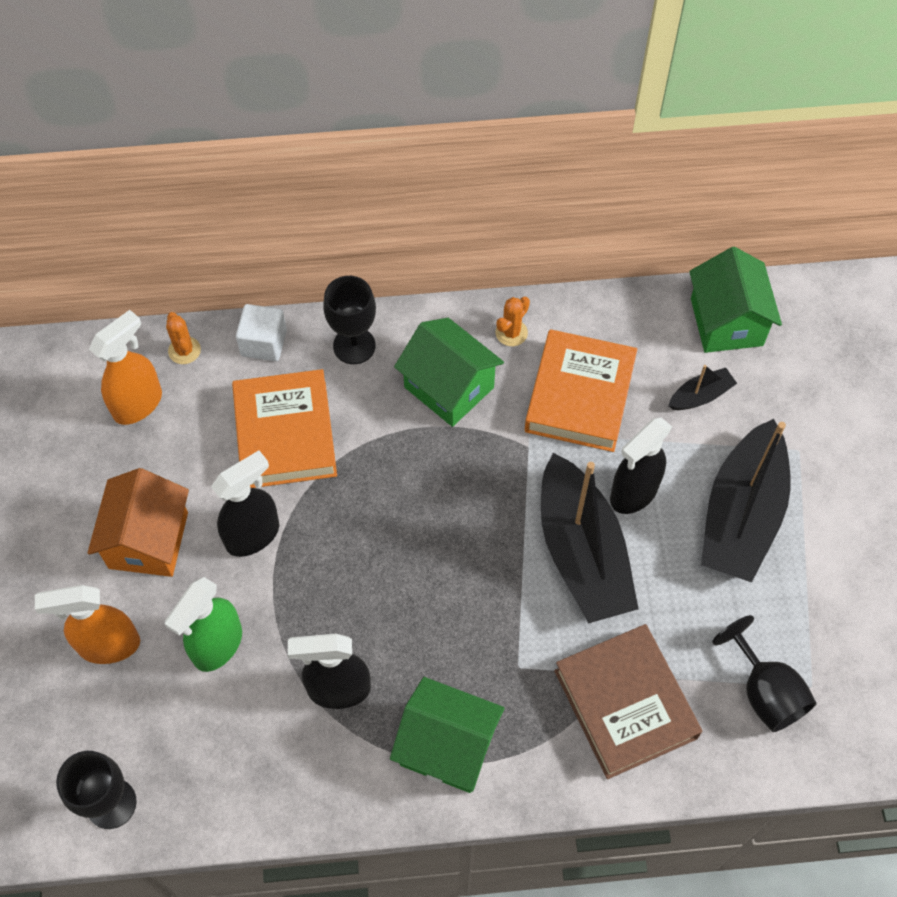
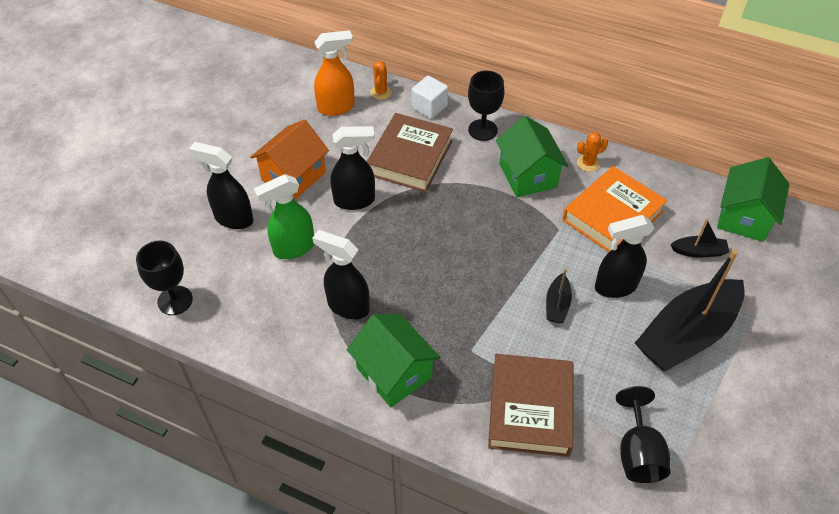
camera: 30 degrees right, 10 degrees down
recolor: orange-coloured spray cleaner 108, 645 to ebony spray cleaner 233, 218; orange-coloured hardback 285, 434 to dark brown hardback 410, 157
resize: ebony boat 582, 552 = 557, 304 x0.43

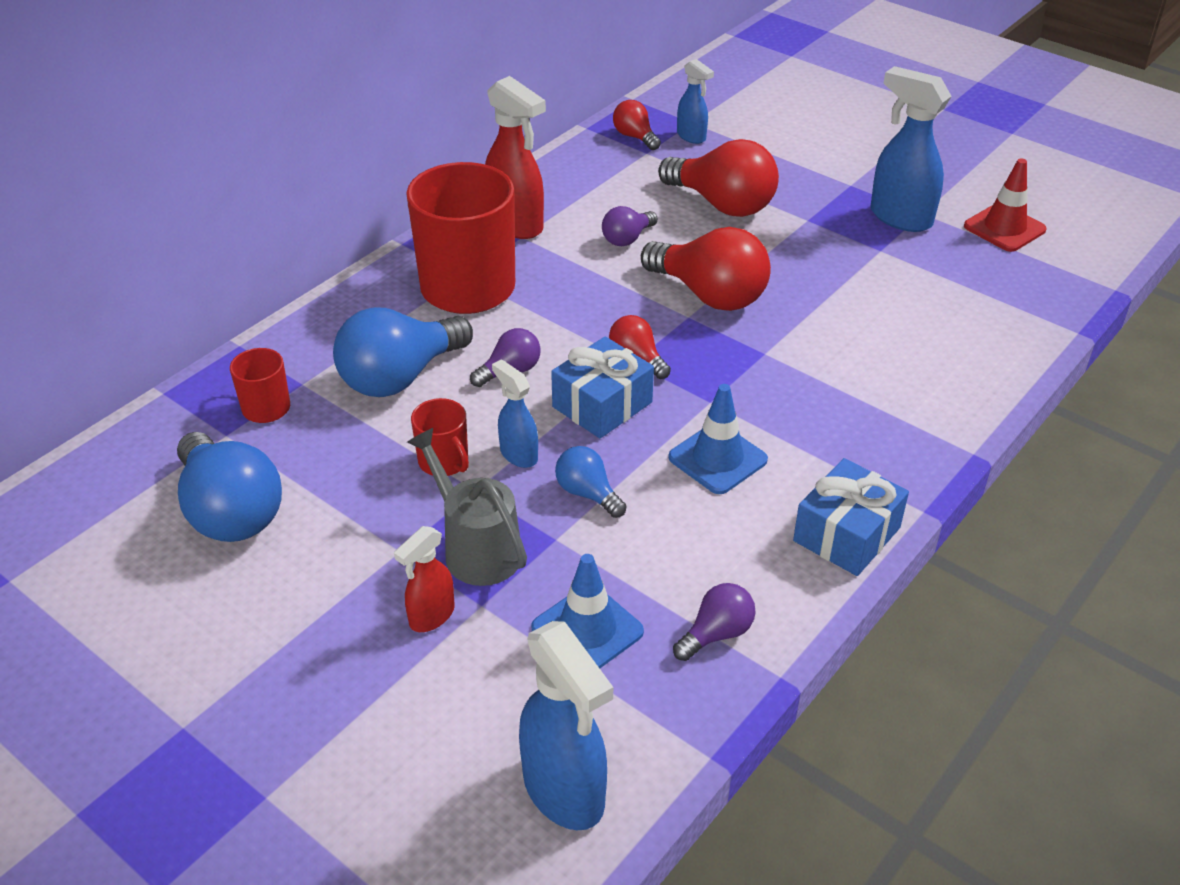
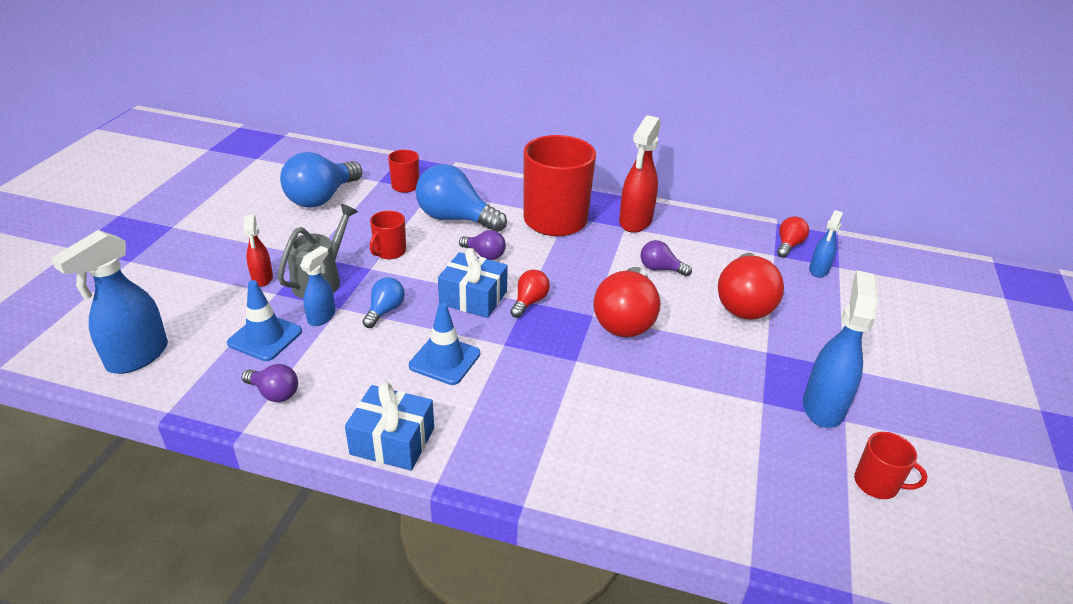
camera: 65 degrees right, 5 degrees down
move: blue spray cleaner 518, 454 to 322, 317
replace: scarlet traffic cone 1004, 228 to scarlet tea mug 877, 483
rotate: scarlet spray cleaner 431, 616 = 262, 278 120 degrees counterclockwise

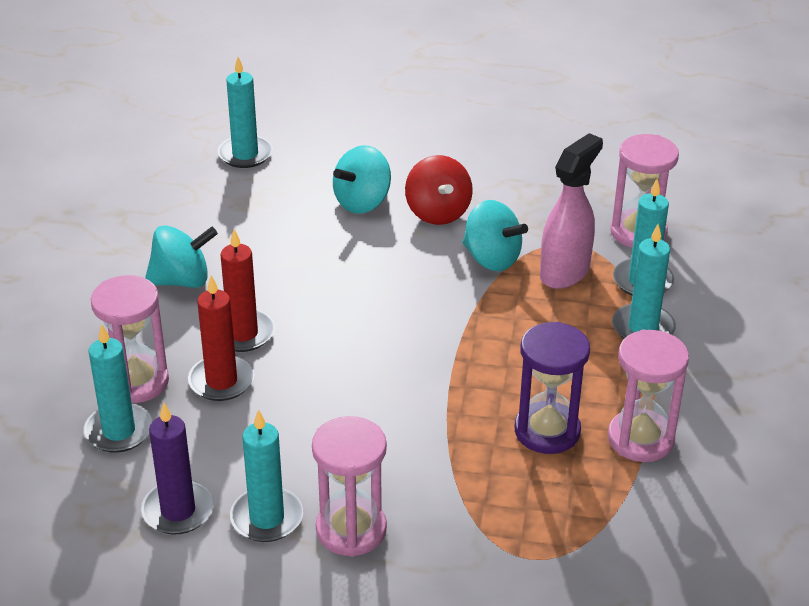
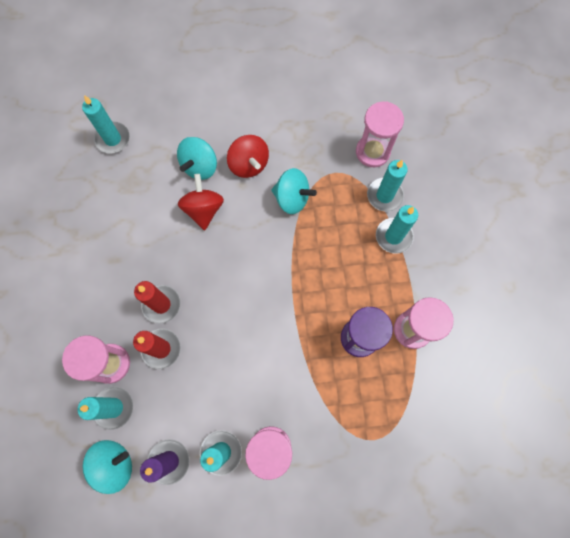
camera: 15 degrees left, 35 degrees up
delete: rosy spray cleaner 565, 272
insert: scarlet spinning top 203, 209
move: turquoise spinning top 182, 280 to 114, 464

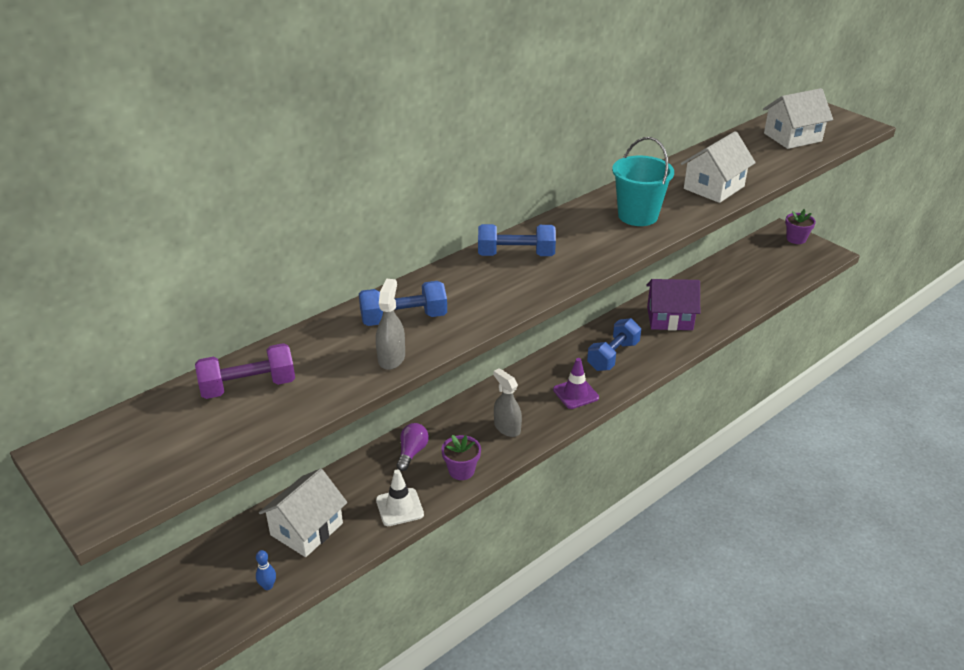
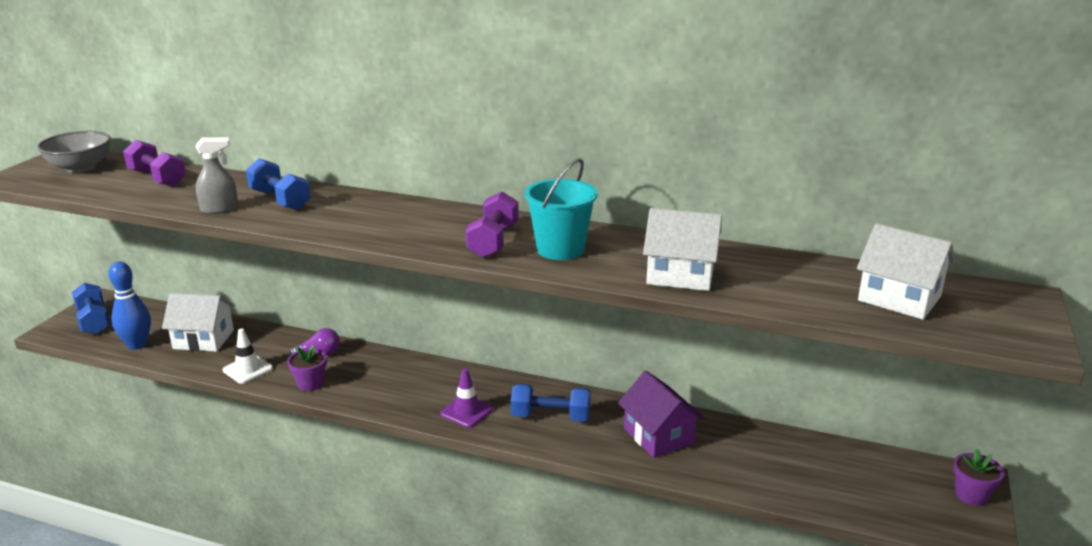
camera: 60 degrees right, 10 degrees down
delete: ash-grey spray cleaner 507, 428
insert: ash-grey deep dish 80, 168; violet hand weight 493, 241
move: blue hand weight 516, 255 to 93, 321
resize: blue bowling pin 268, 586 = 137, 345 x2.21

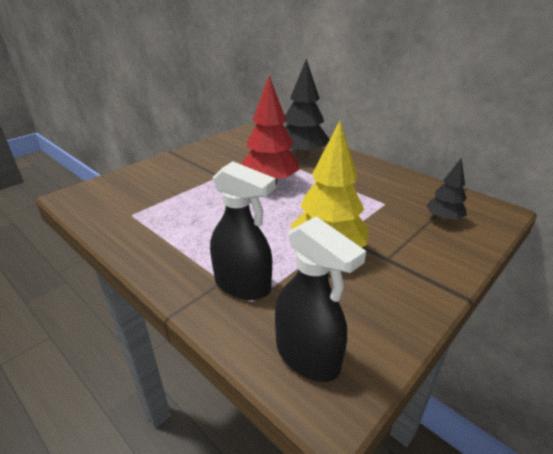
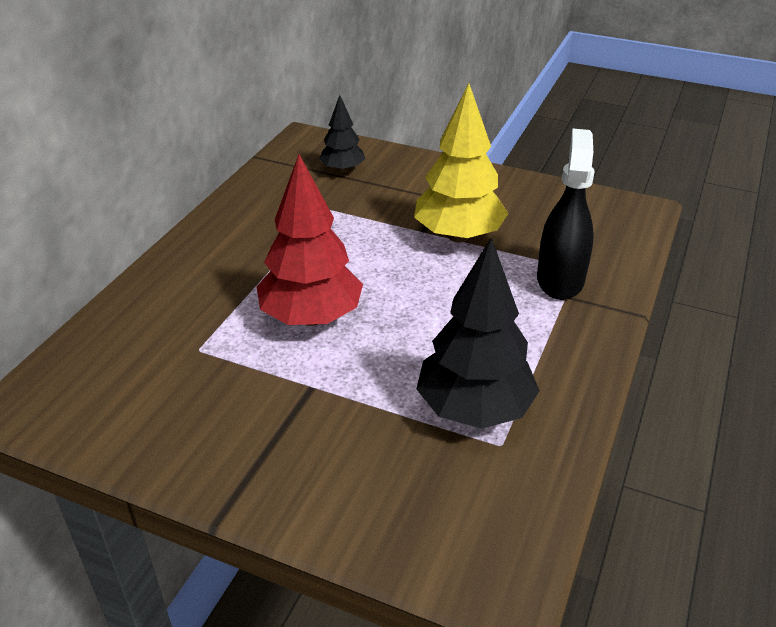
camera: 110 degrees left, 5 degrees up
delete: ebony spray cleaner 308, 356
move: ebony tree 302, 155 to 474, 409

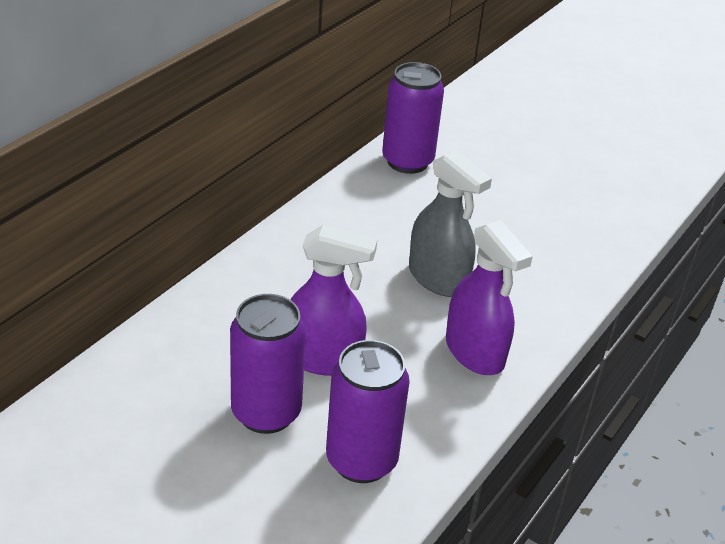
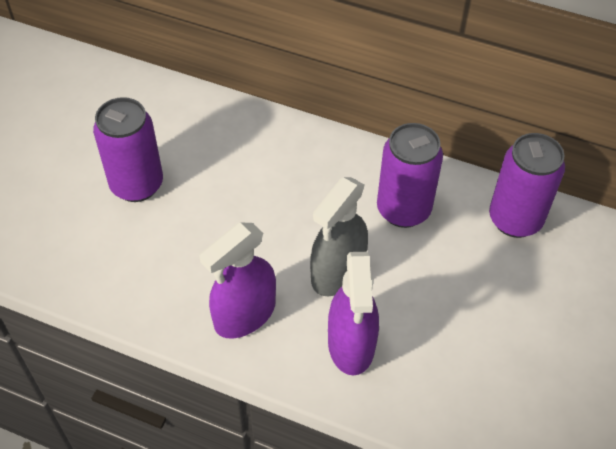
camera: 80 degrees right, 15 degrees up
move: violet spray cleaner 323, 358 to 351, 344; violet can 361, 460 to 403, 210

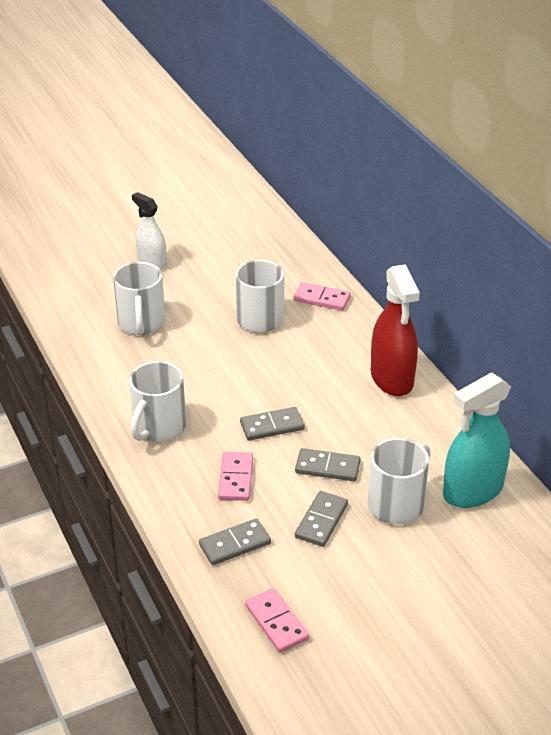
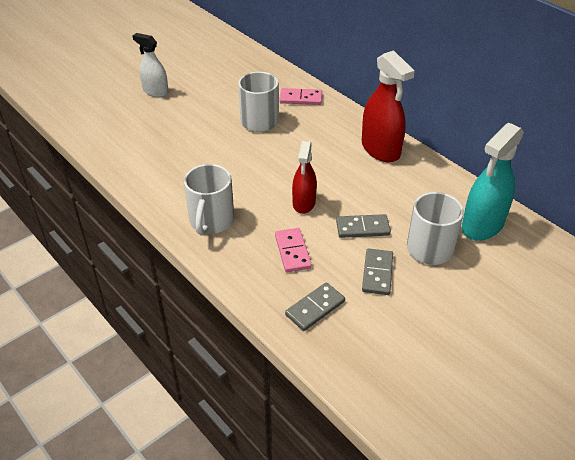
camera: 15 degrees left, 5 degrees up
delete: pure white tea mug 141, 323; rosy domino piece 276, 622
replace: ash-grey domino piece 272, 426 to scarlet spray cleaner 304, 203

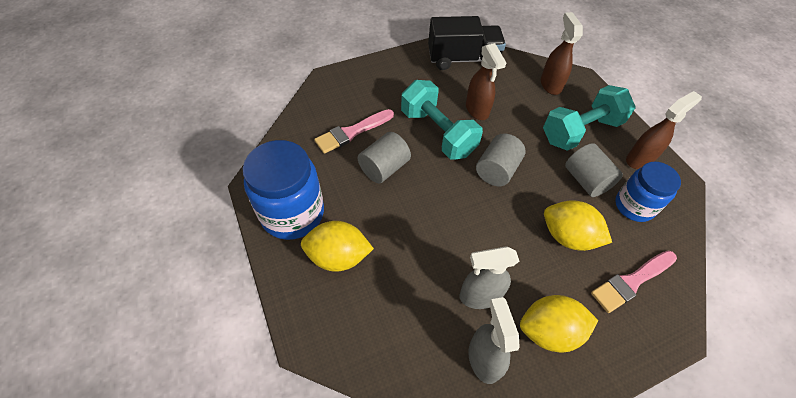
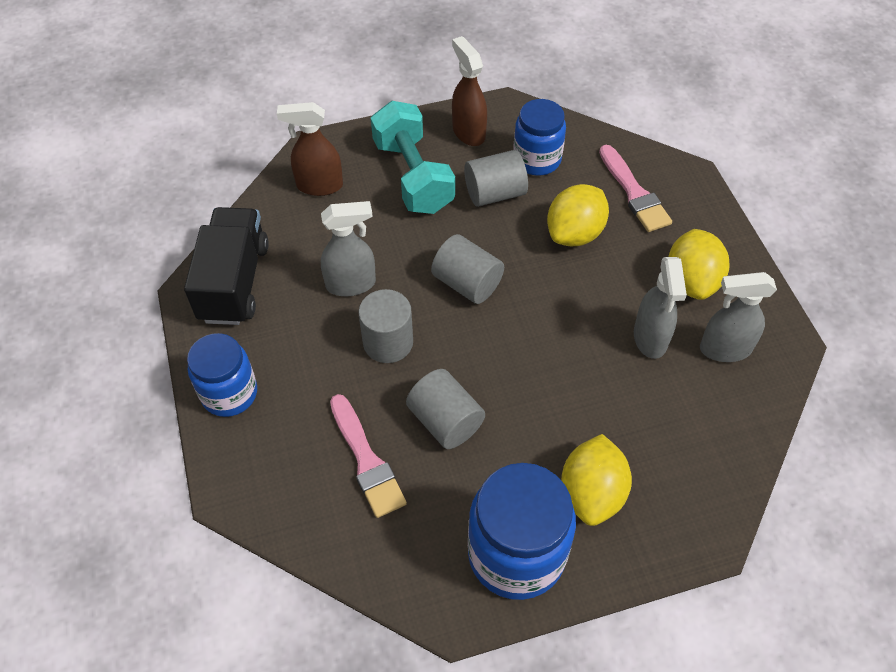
camera: 80 degrees left, 0 degrees up
insert: blue jam jar 229, 393
replace: turquoise hand weight 437, 133 to ash-grey cylinder shape 388, 342
recolor: dark brown spray cleaner 477, 110 to ash-grey spray cleaner 351, 284

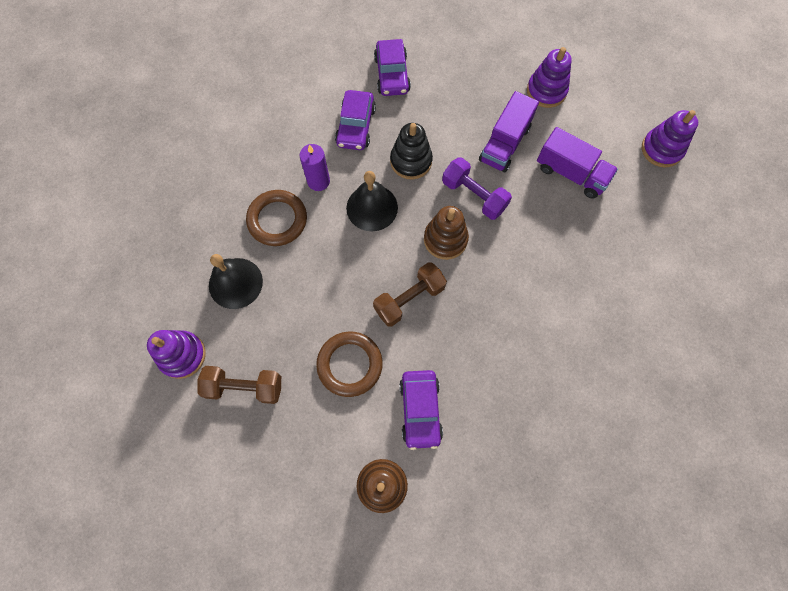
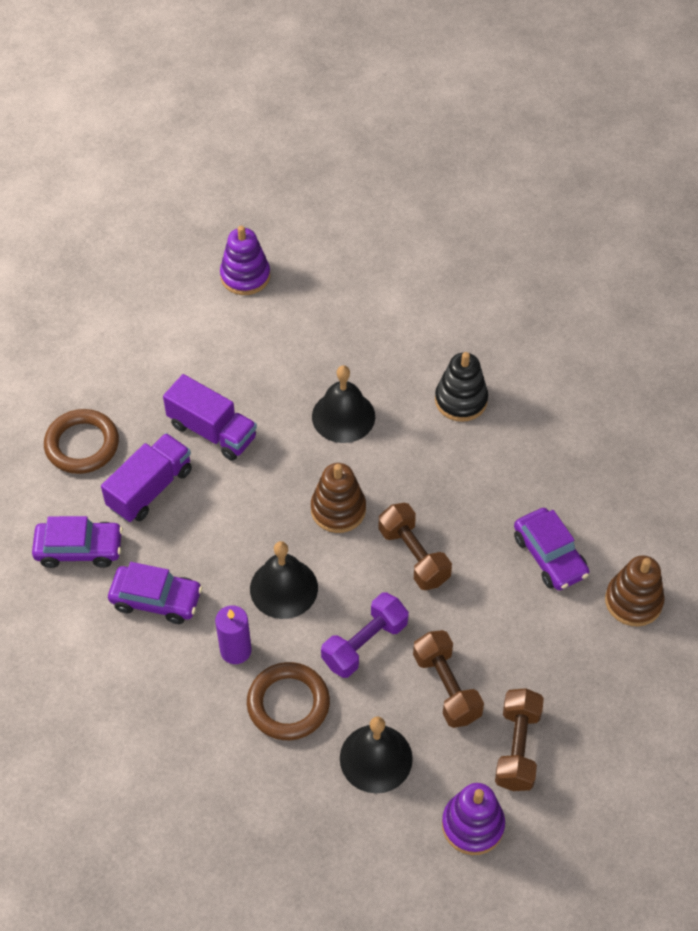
camera: 85 degrees left, 15 degrees down
delete: violet stacking rings 546, 91
insert: ebony bell 343, 416; dark brown hand weight 446, 687
move: dark brown torus 349, 364 to 82, 445; violet lorry 571, 173 to 150, 488; violet hand weight 474, 195 to 364, 644; ebony stacking rings 411, 161 to 461, 400
rotate: violet car 420, 410 = 549, 556 60 degrees clockwise

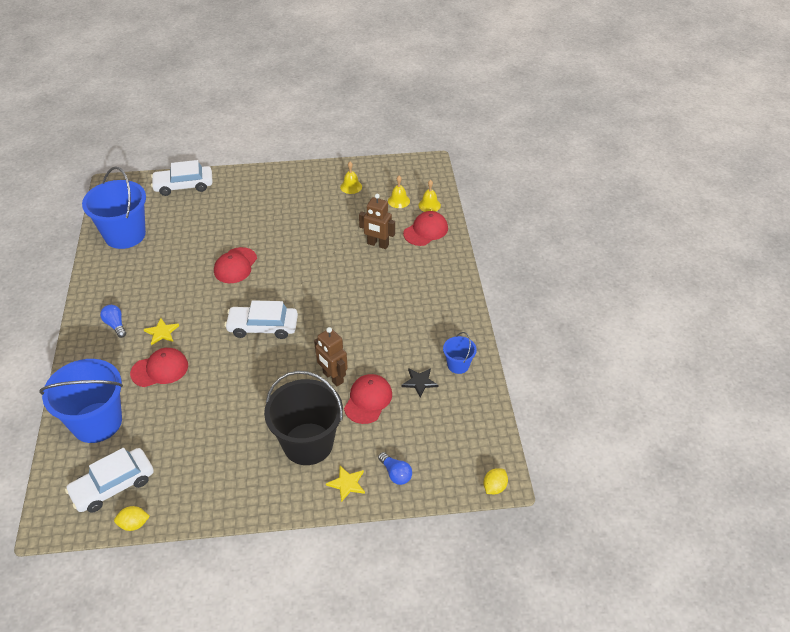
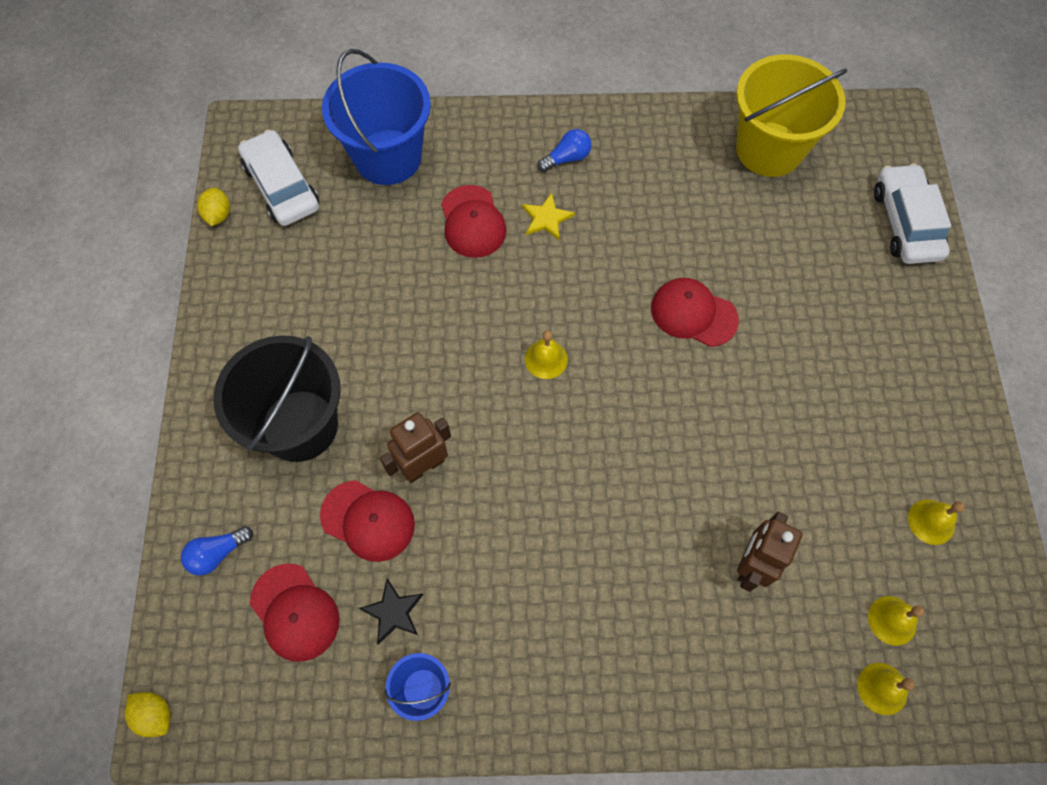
camera: 95 degrees right, 20 degrees up
delete: golden star 347, 483
move: scarlet peaked cap 426, 231 to 295, 612
replace: pure white car 263, 327 to golden bell 546, 359
recolor: blue pail 125, 235 to golden pail 769, 149

